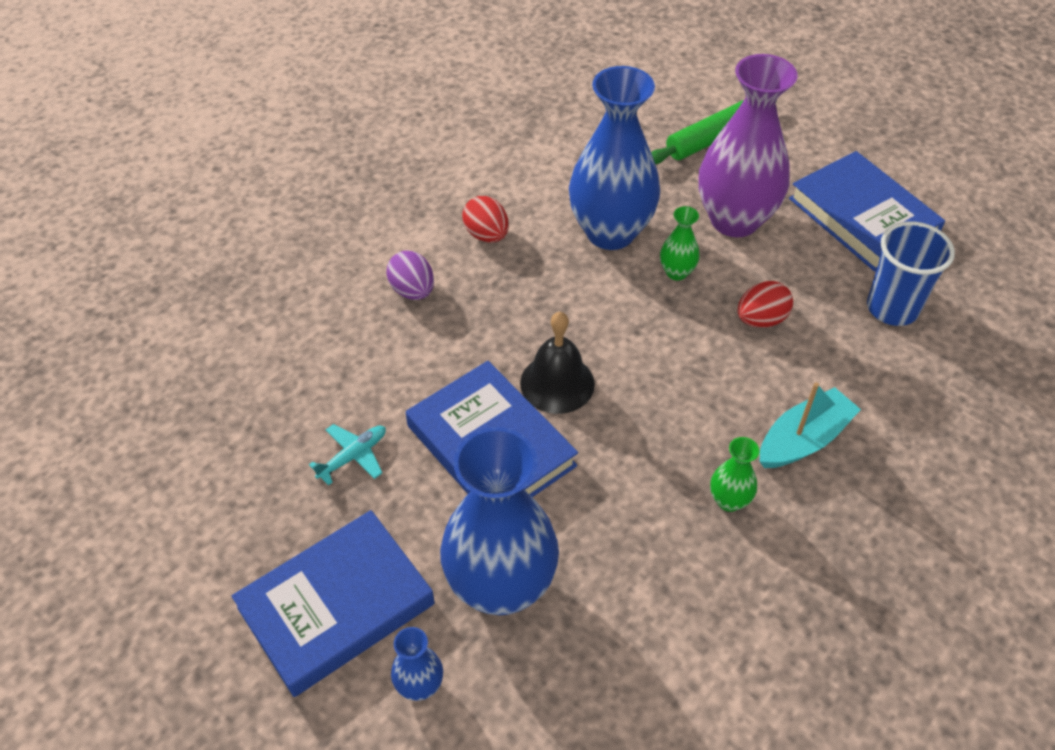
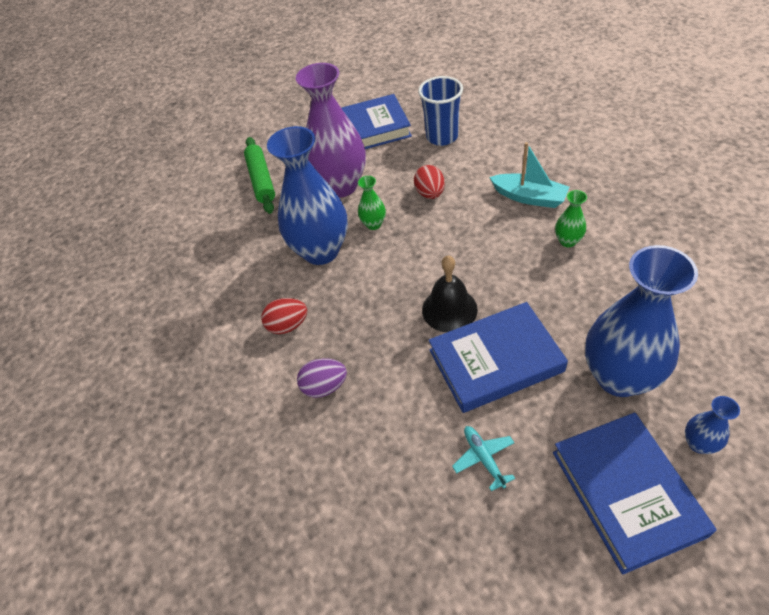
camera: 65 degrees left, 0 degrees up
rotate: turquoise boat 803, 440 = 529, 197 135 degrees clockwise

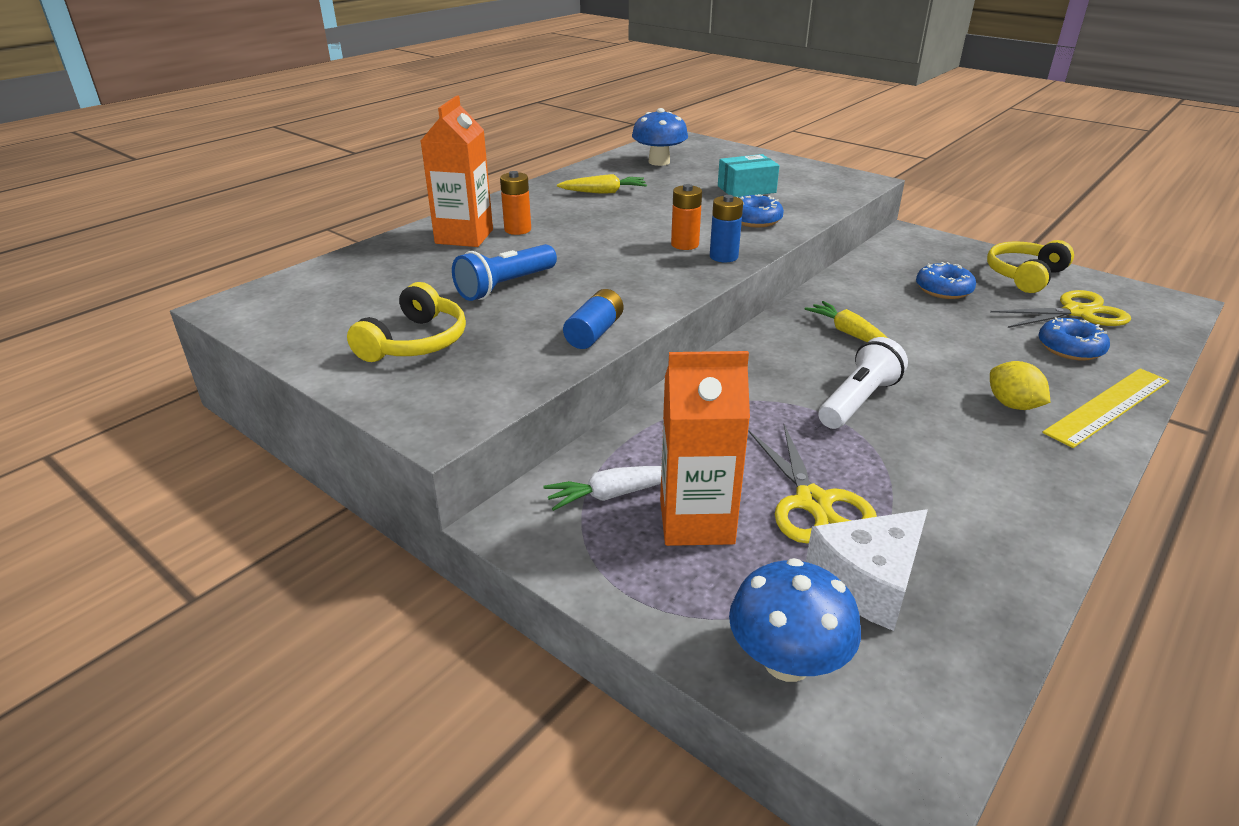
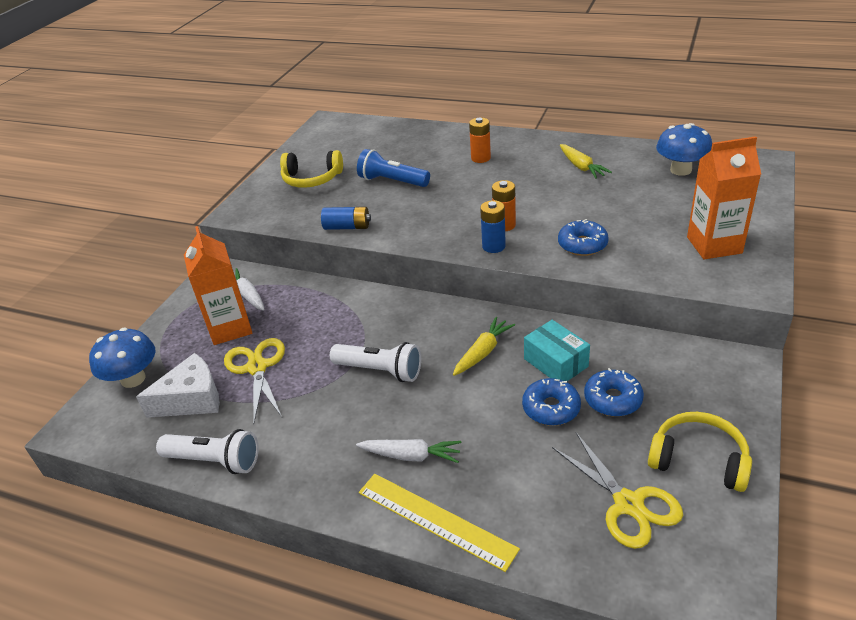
camera: 75 degrees right, 5 degrees up
insert: pure white flashlight 214, 461
move: blue glazed donut 1070, 348 to 551, 408; turquoise box 746, 189 to 556, 362; orange-coloured milk carton 464, 236 to 714, 245
replace: golden citrus fruit 1012, 405 to pure white carrot 410, 456
rotate: pure white piece of cheese 868, 581 = 192, 399 120 degrees clockwise; golden pair of scissors 813, 502 = 257, 367 105 degrees clockwise

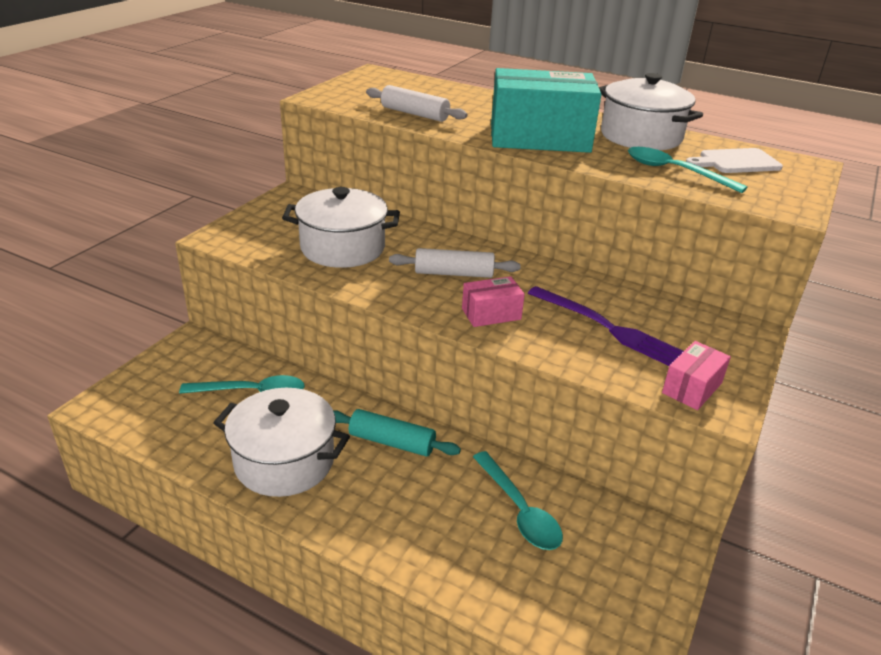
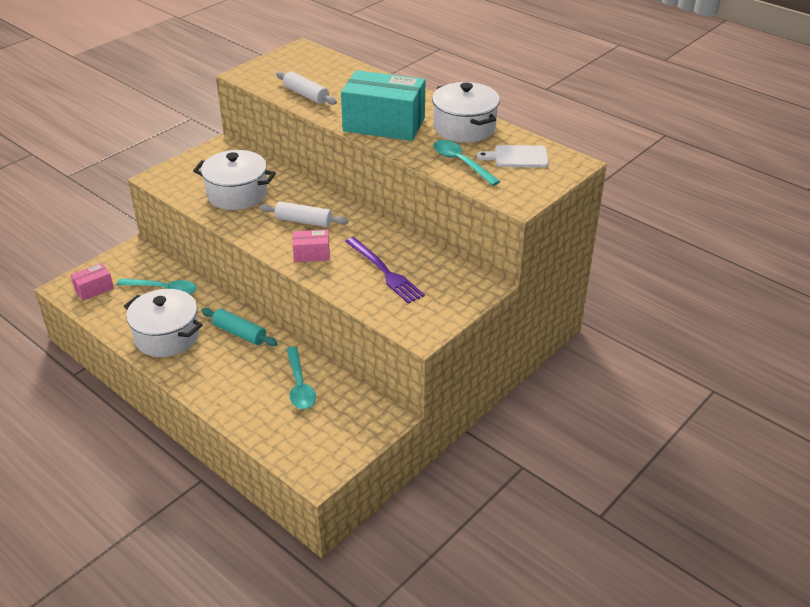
camera: 15 degrees right, 5 degrees up
move: rosy box 692, 388 to 94, 289

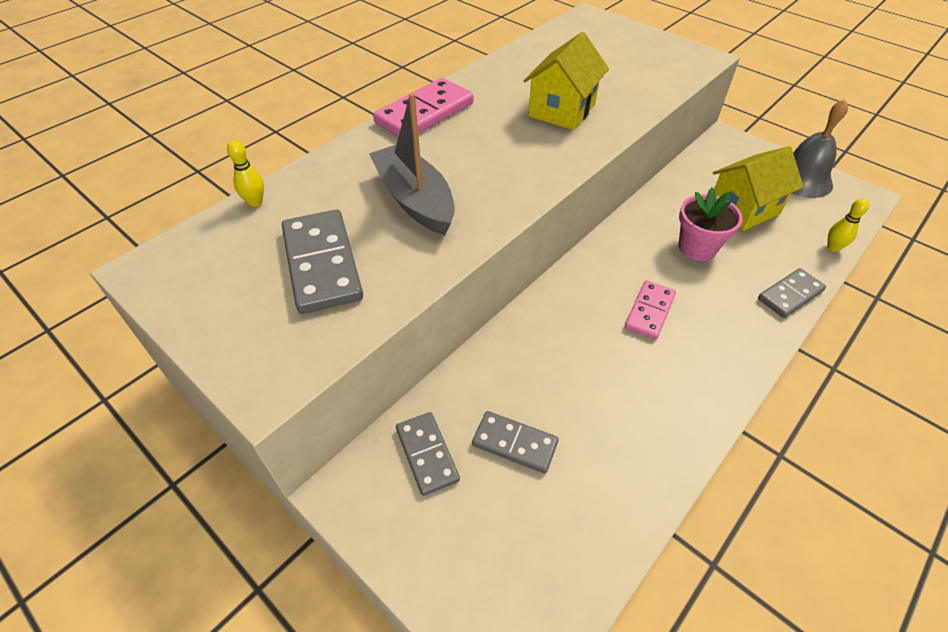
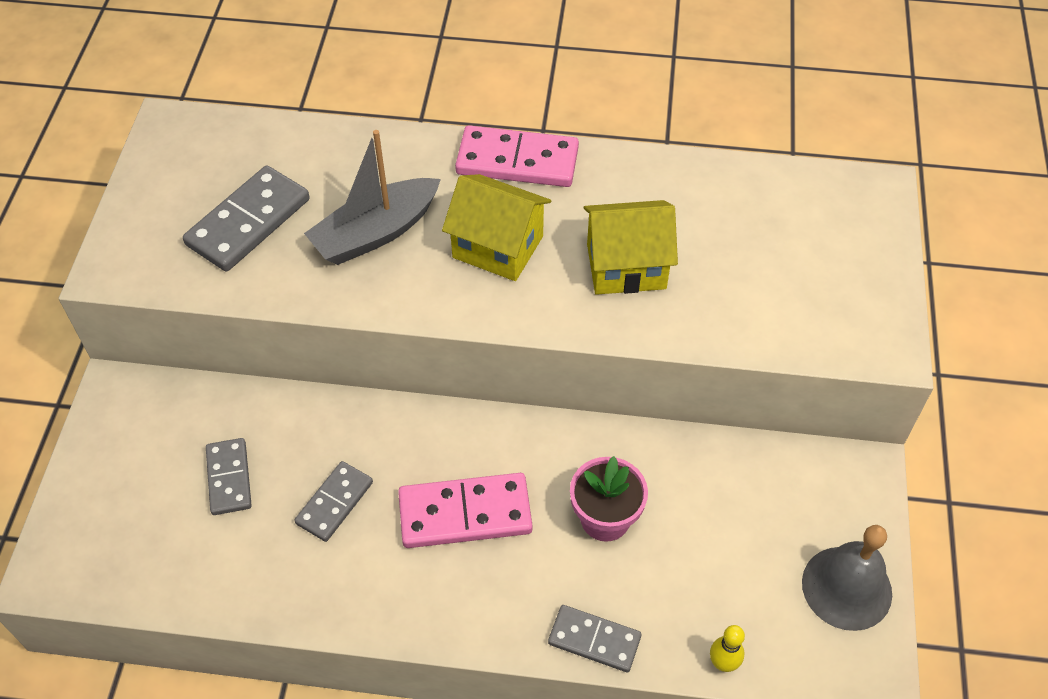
camera: 55 degrees right, 5 degrees up
delete: golden bowling pin 255, 202
move: ash-grey domino piece 427, 454 to 334, 503; golden house 743, 209 to 498, 247
rotate: ash-grey boat 415, 200 = 375, 233 150 degrees counterclockwise
resize: rosy domino piece 649, 311 = 465, 513 x1.60

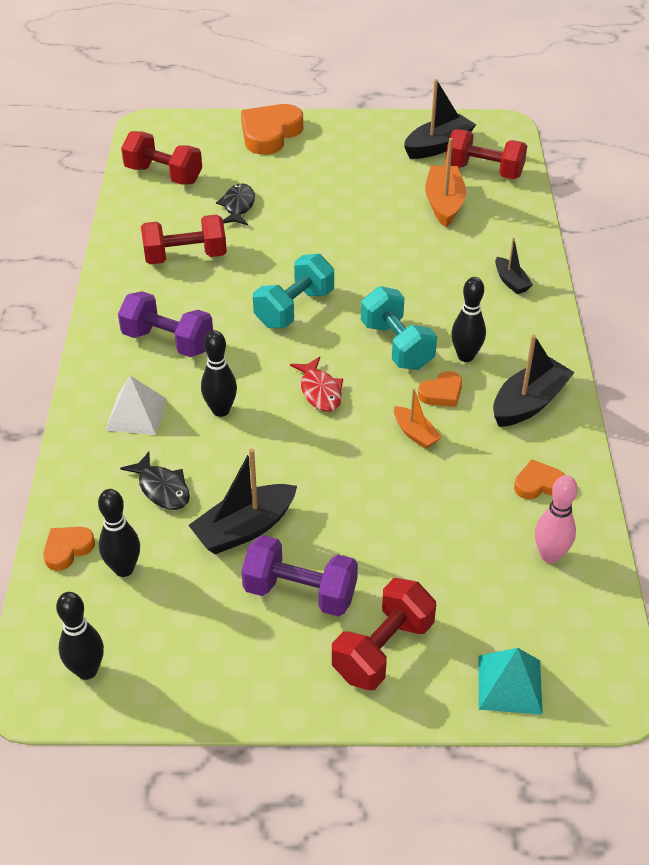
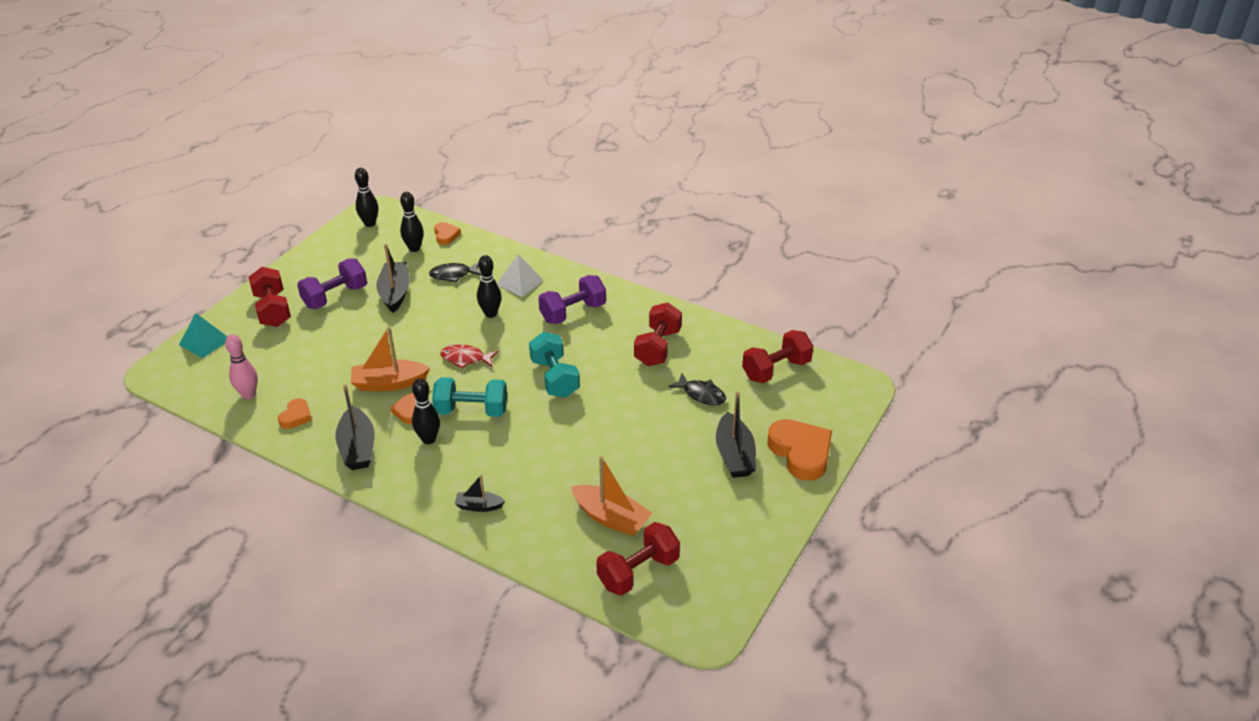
camera: 120 degrees right, 5 degrees down
move: ebony boat 438, 146 to 734, 455
resize: orange-coloured boat 415, 434 = 389, 383 x1.76

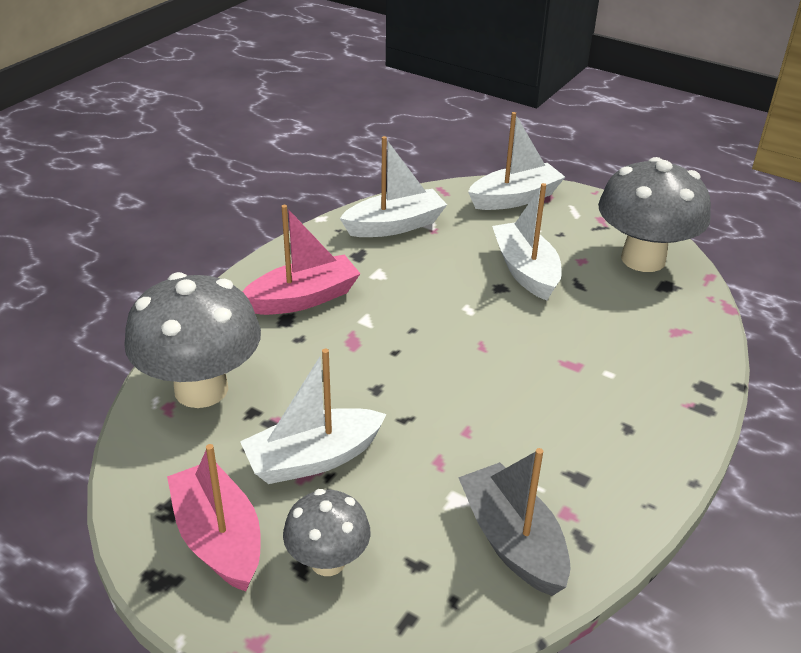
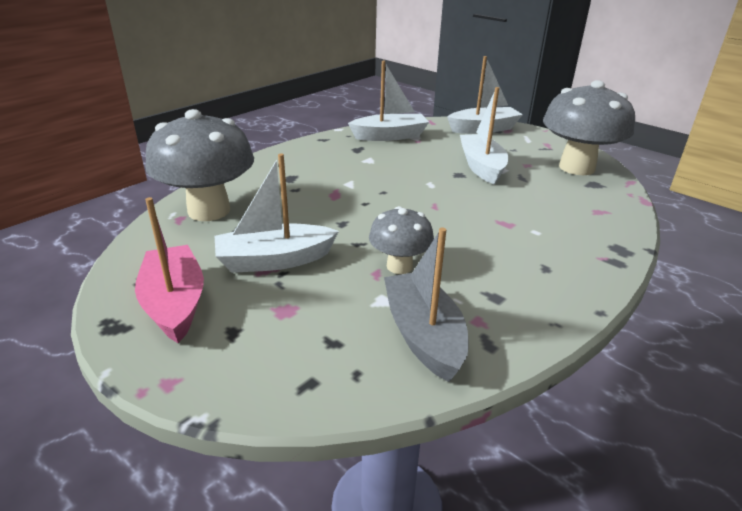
camera: 10 degrees right, 5 degrees down
delete: rosy boat 303, 298
move: ash-grey toadstool 328, 561 to 399, 266

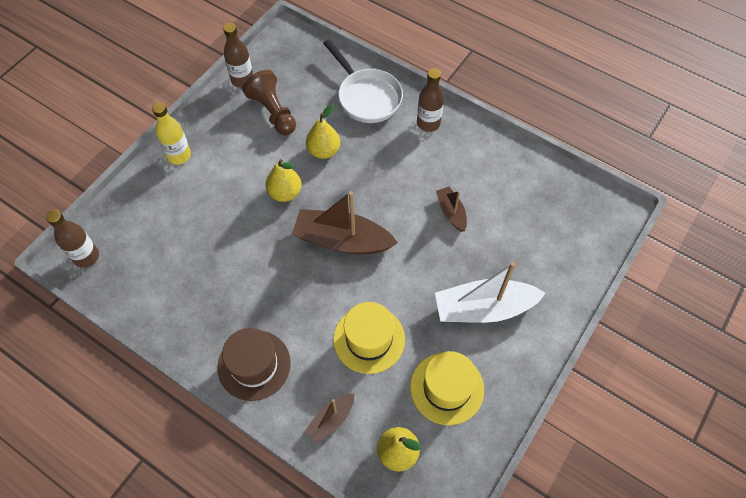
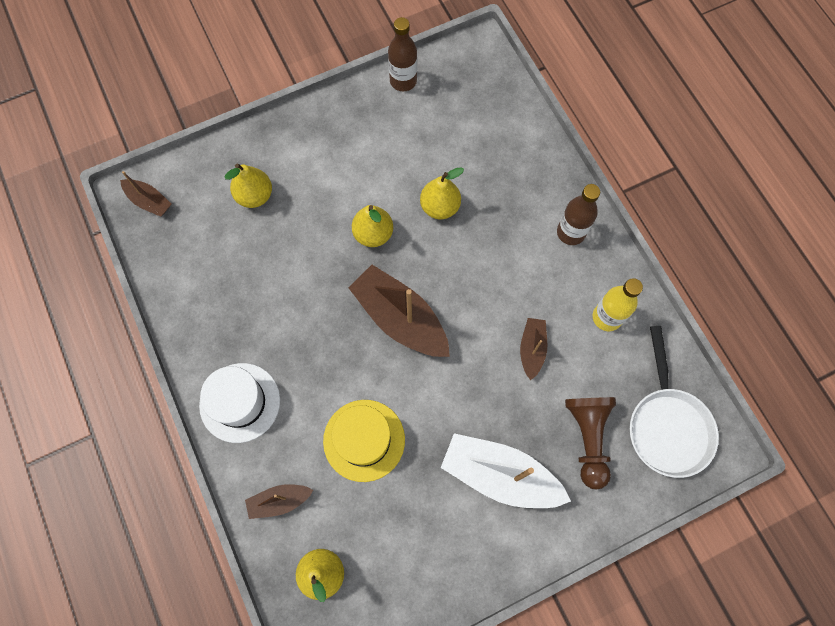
camera: 30 degrees right, 10 degrees up
delete: golden top hat 447, 388
insert: golden pear 255, 196
move: dark brown game pawn 273, 112 to 588, 437; golden bottle 179, 155 to 607, 317; pure white skillet 367, 96 to 667, 425
replace: dark brown bottle 86, 256 to dark brown boat 149, 201
recolor: dark brown top hat 254, 365 to pure white top hat 240, 402

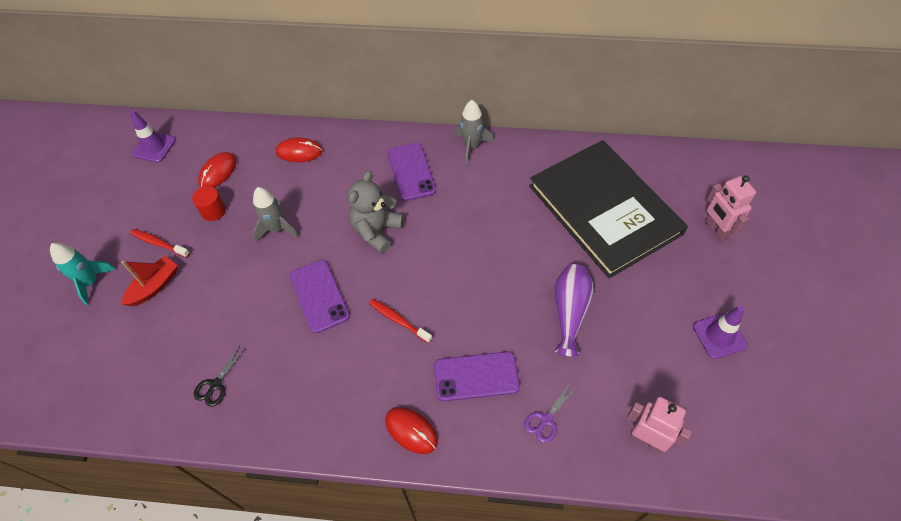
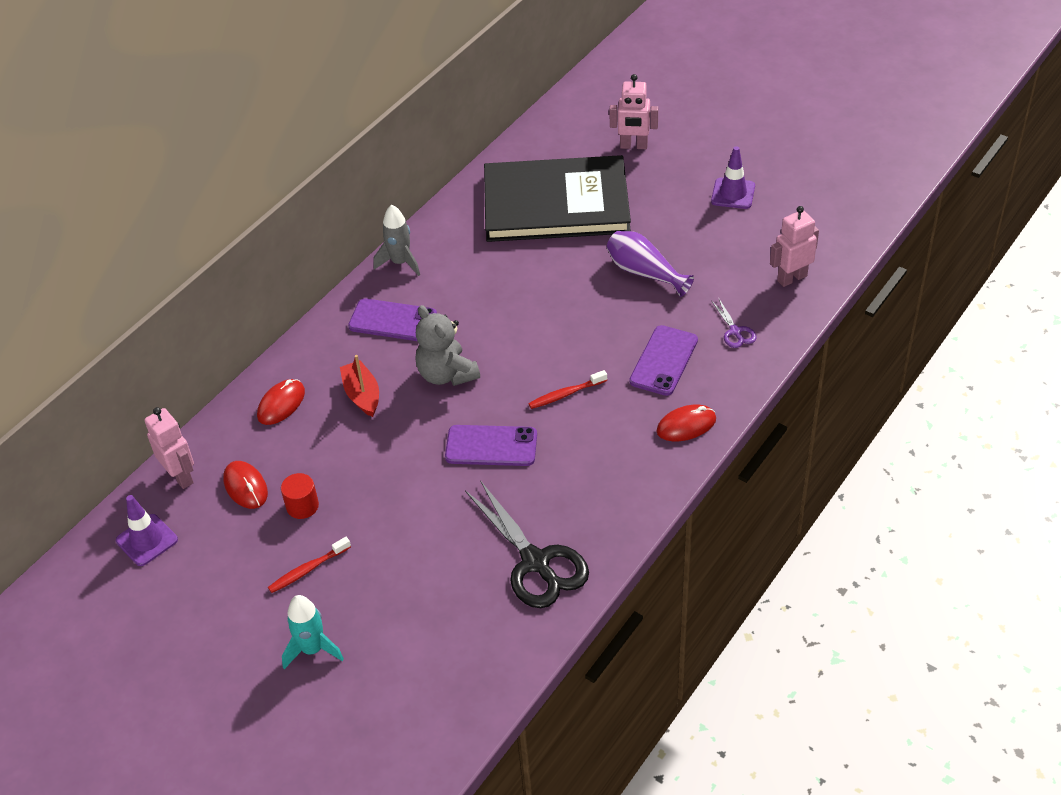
camera: 60 degrees left, 10 degrees down
delete: ash-grey toy rocket 277, 229
insert: rosy robot 181, 476
move: scarlet boat 154, 286 to 362, 395
resize: ebony pair of scissors 216, 384 = 535, 562 x2.14

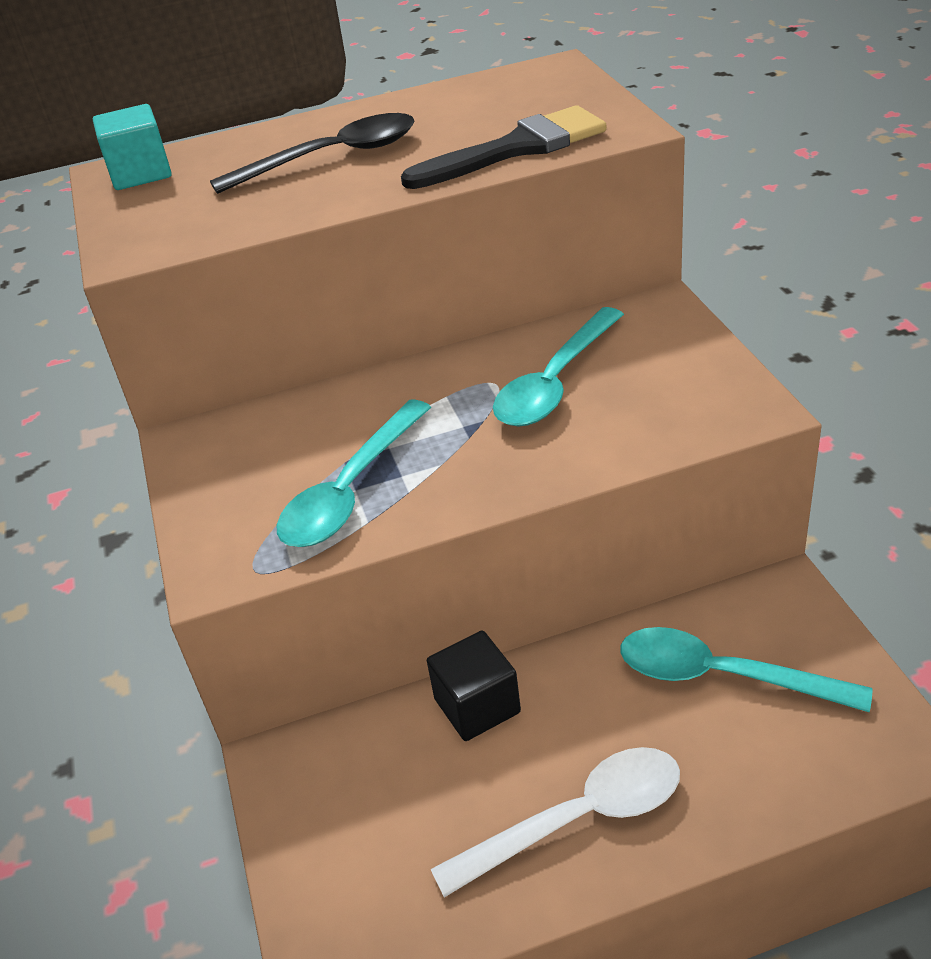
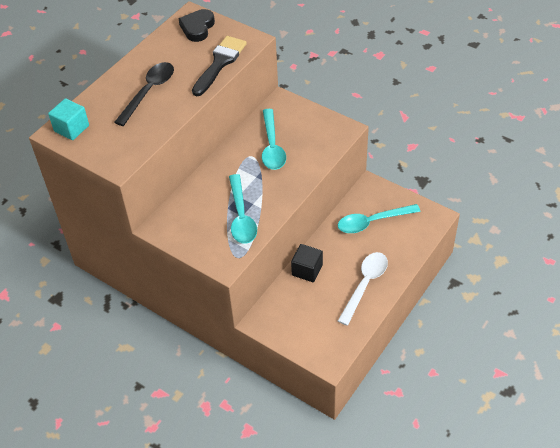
camera: 40 degrees left, 10 degrees up
insert: ebony heart shape 197, 28

